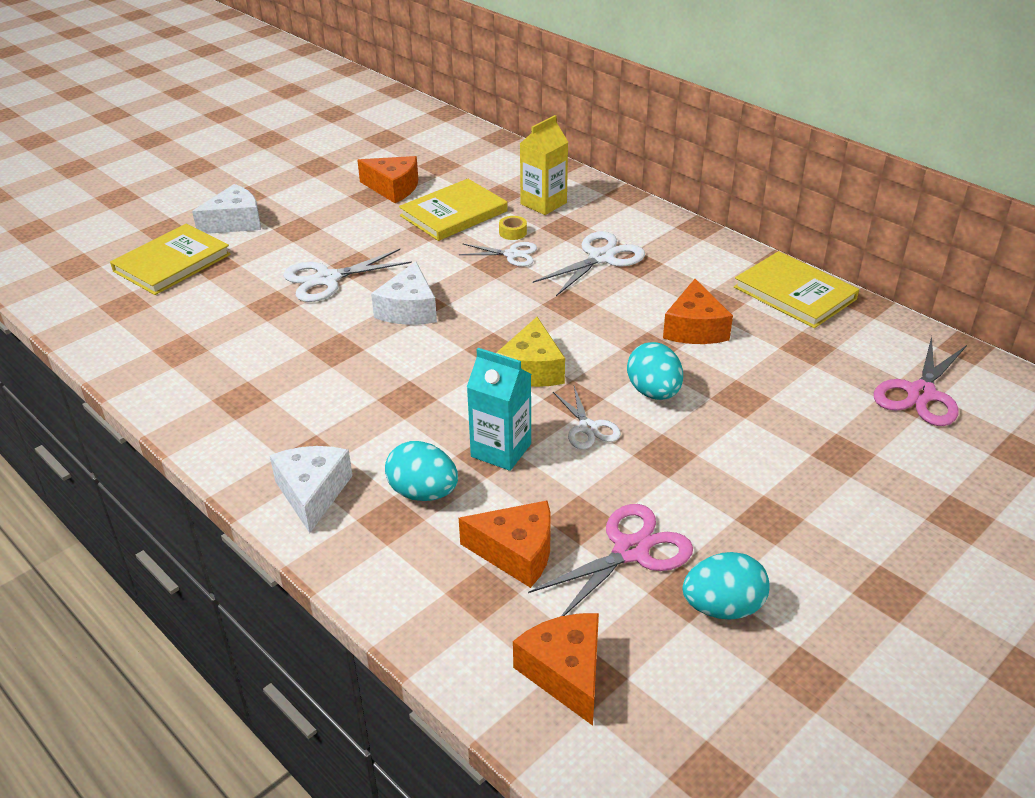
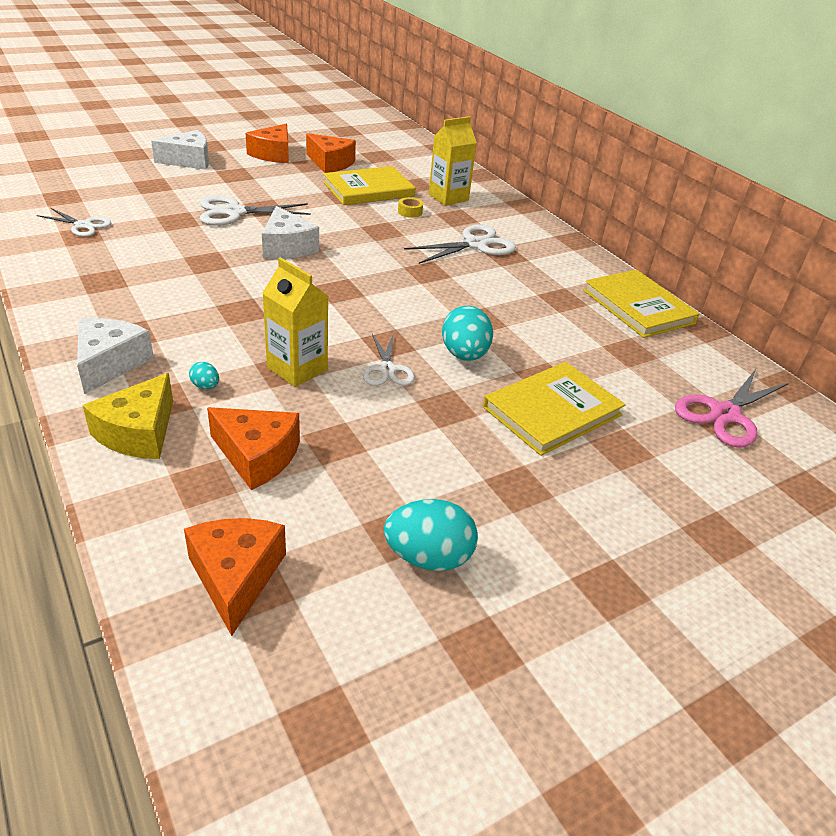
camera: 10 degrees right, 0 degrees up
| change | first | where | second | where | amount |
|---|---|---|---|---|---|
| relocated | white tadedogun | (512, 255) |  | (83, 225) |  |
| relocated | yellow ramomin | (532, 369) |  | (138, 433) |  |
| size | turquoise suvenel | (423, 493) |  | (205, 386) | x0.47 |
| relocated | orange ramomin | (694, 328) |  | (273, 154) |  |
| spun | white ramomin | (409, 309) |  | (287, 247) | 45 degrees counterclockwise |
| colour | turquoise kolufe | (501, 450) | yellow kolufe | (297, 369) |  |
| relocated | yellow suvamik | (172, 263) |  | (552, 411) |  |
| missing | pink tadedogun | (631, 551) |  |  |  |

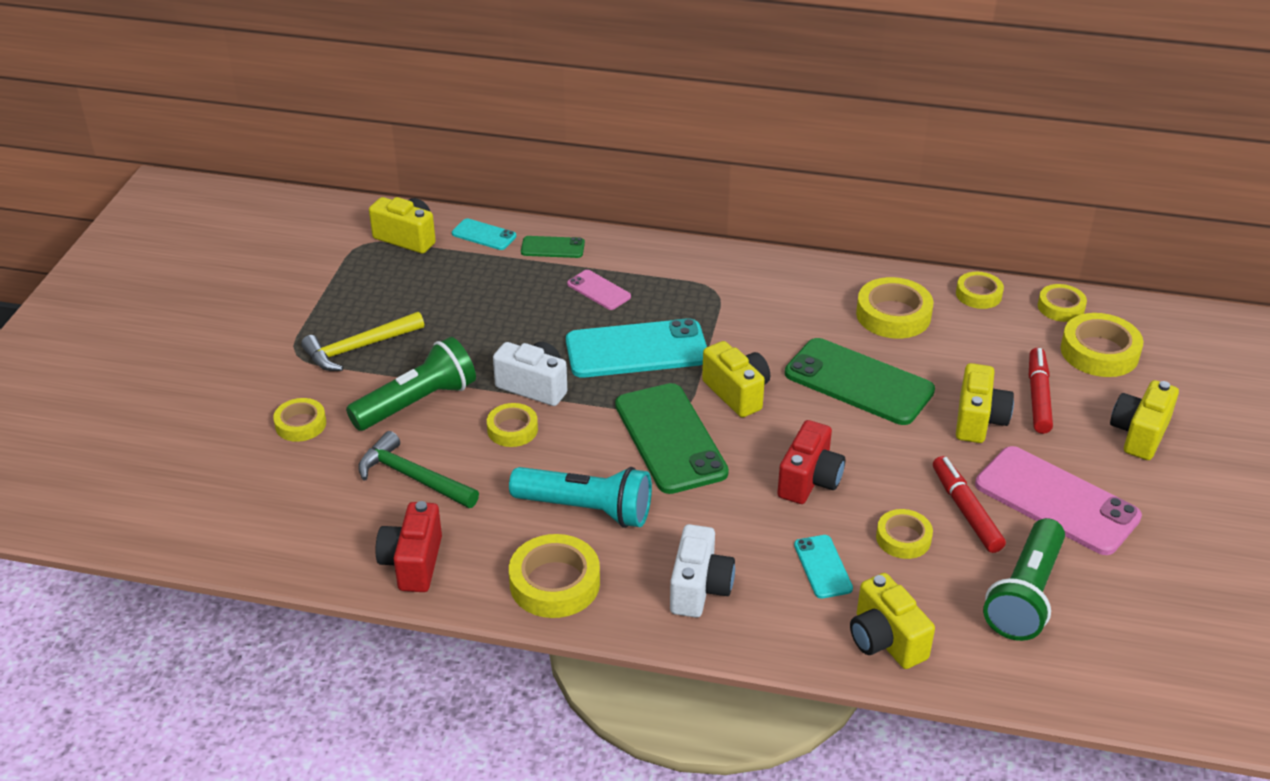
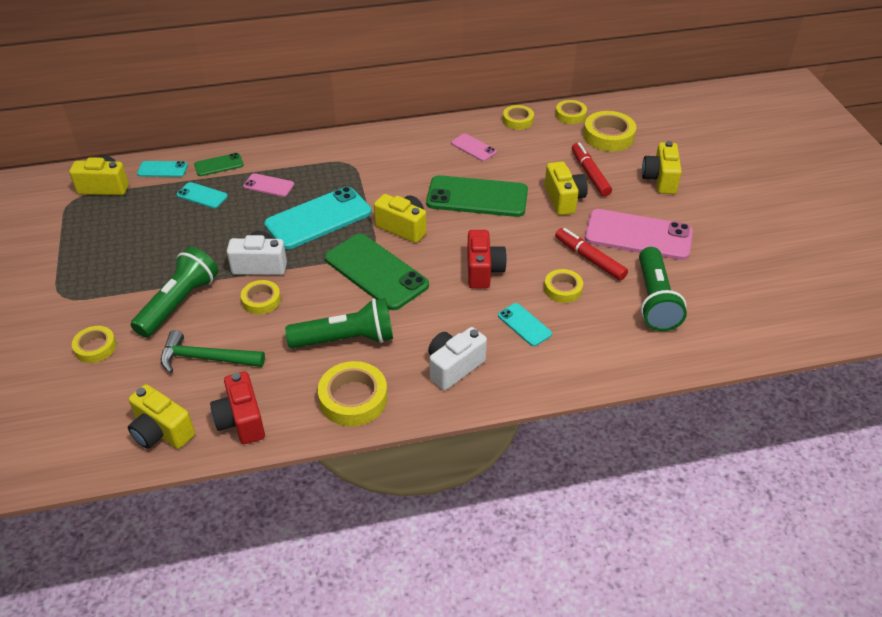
camera: 25 degrees left, 5 degrees up
| change | first | where | second | where | amount |
|---|---|---|---|---|---|
| relocated | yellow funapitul | (885, 640) |  | (161, 432) |  |
| appeared |  |  | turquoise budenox | (202, 195) |  |
| colour | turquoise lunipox | (586, 509) | green lunipox | (346, 339) |  |
| spun | white funapitul | (699, 588) |  | (454, 367) | 120 degrees counterclockwise |
| exchanged | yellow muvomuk | (893, 315) | pink budenox | (473, 148) |  |
| missing | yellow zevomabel | (359, 348) |  |  |  |

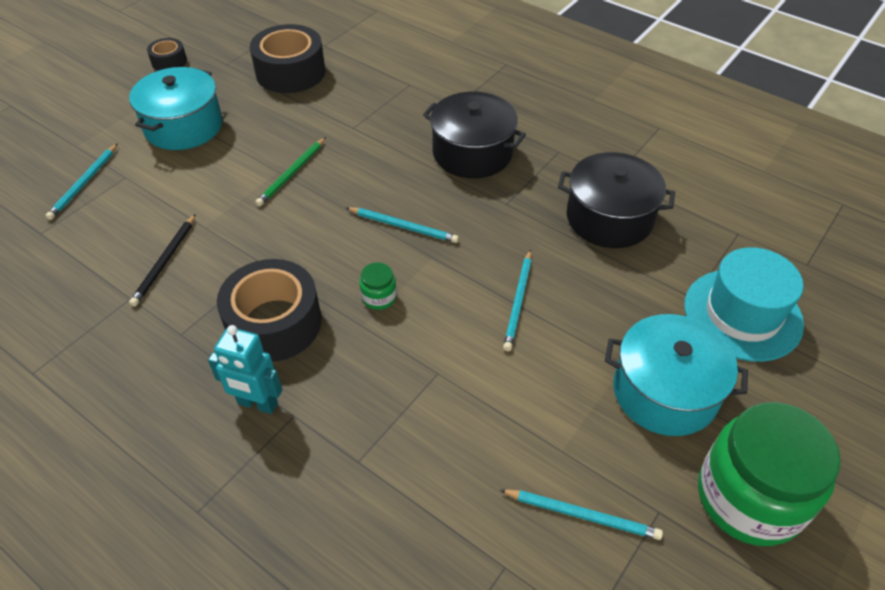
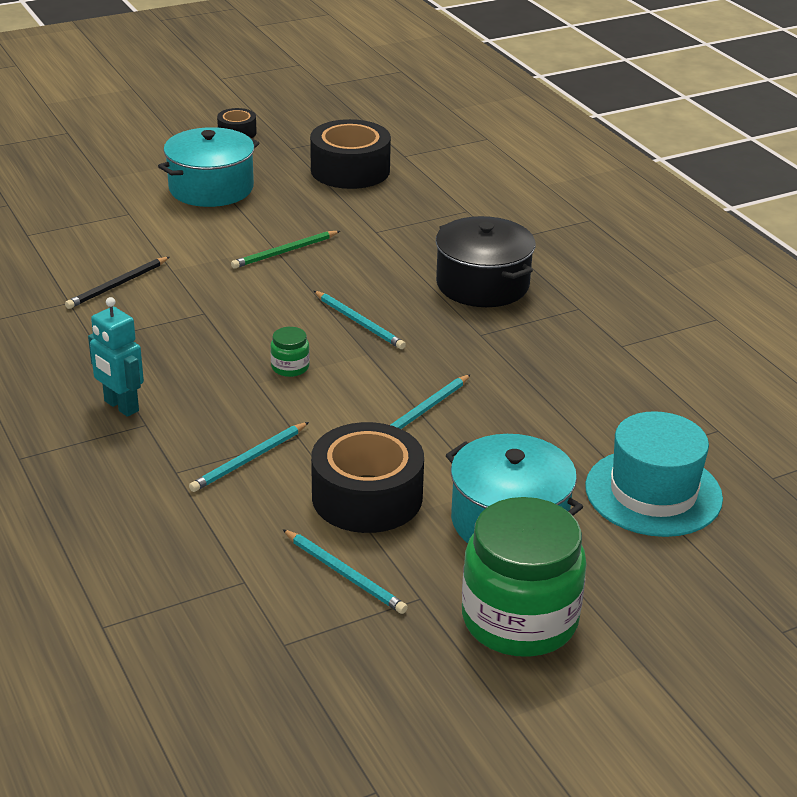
camera: 25 degrees right, 15 degrees down
| change | first | where | second | where | amount |
|---|---|---|---|---|---|
| relocated | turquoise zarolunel | (84, 183) |  | (249, 460) |  |
| relocated | black muvomuk | (274, 323) |  | (367, 496) |  |
| missing | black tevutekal | (609, 218) |  |  |  |

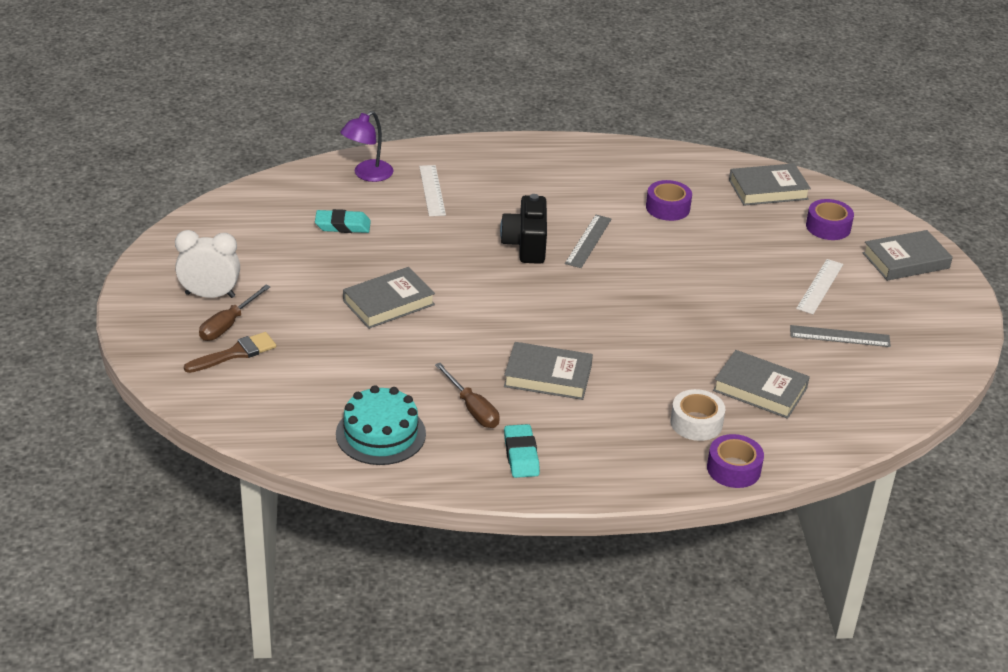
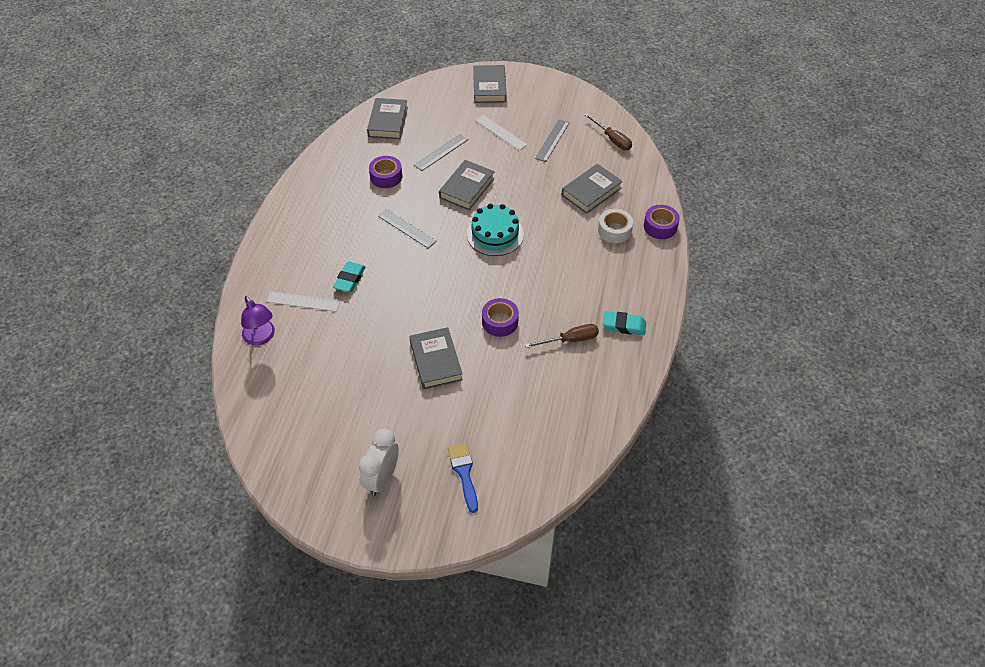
camera: 70 degrees left, 15 degrees up
| change | first | where | second | where | amount |
|---|---|---|---|---|---|
| relocated | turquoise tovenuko | (342, 226) |  | (350, 279) |  |
| appeared |  |  | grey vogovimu | (441, 152) |  |
| relocated | grey suvamik | (548, 376) |  | (467, 188) |  |
| colour | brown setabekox | (235, 353) | blue setabekox | (464, 473) |  |
| relocated | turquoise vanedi | (380, 434) |  | (495, 234) |  |
| relocated | purple muvomuk | (828, 227) |  | (500, 322) |  |
| relocated | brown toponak | (228, 325) |  | (612, 139) |  |
| missing | black funapitul | (526, 245) |  |  |  |

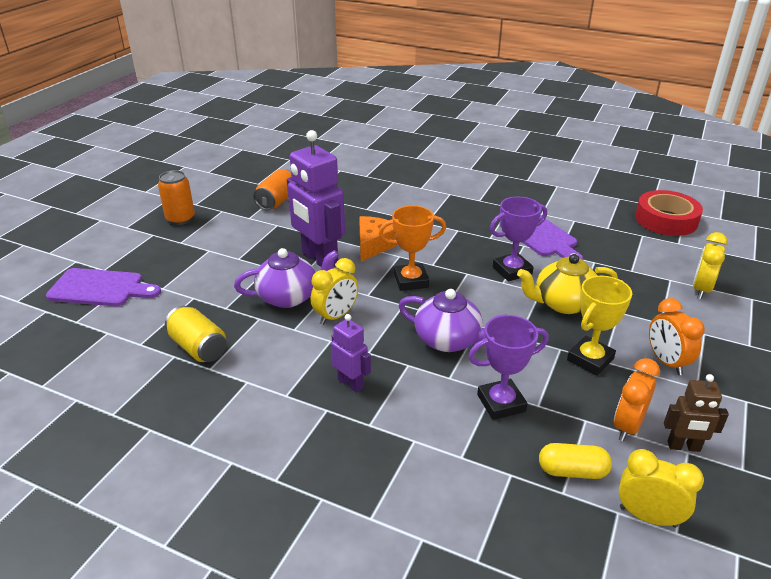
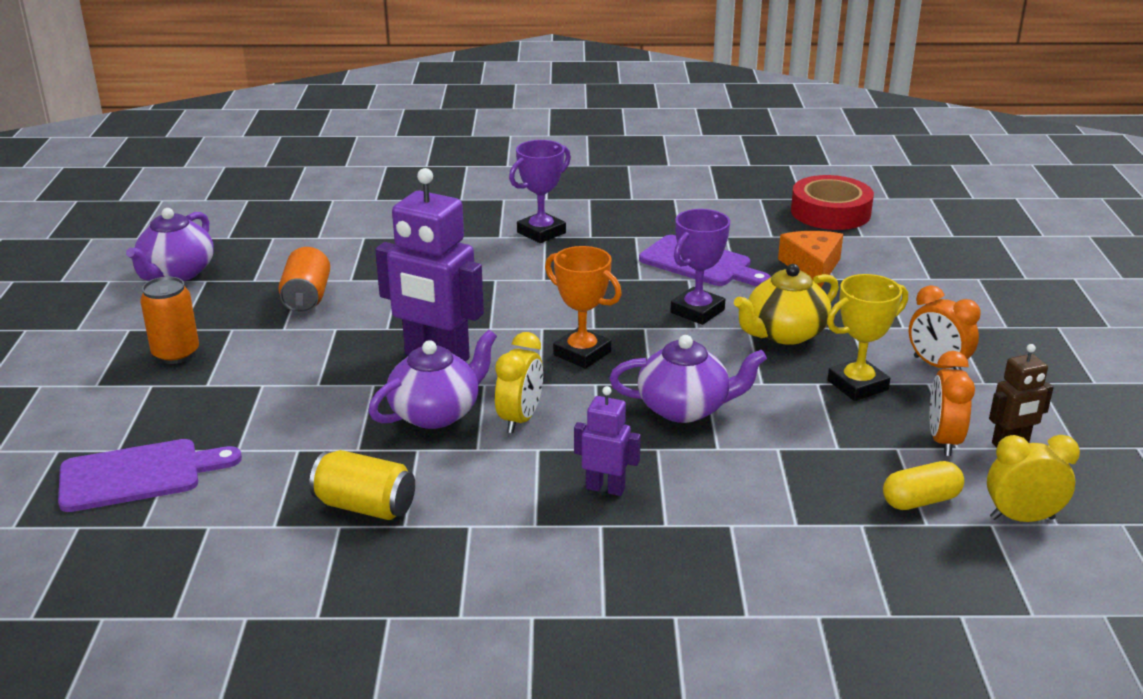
camera: 25 degrees left, 5 degrees down
| change | first | where | second | where | amount |
|---|---|---|---|---|---|
| appeared |  |  | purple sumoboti | (177, 273) |  |
| relocated | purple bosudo | (501, 403) |  | (541, 232) |  |
| spun | orange bosudo | (411, 281) |  | (582, 353) | 75 degrees clockwise |
| relocated | orange ramomin | (375, 245) |  | (812, 267) |  |
| spun | yellow bosudo | (590, 359) |  | (857, 385) | 45 degrees clockwise |
| missing | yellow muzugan | (701, 289) |  |  |  |

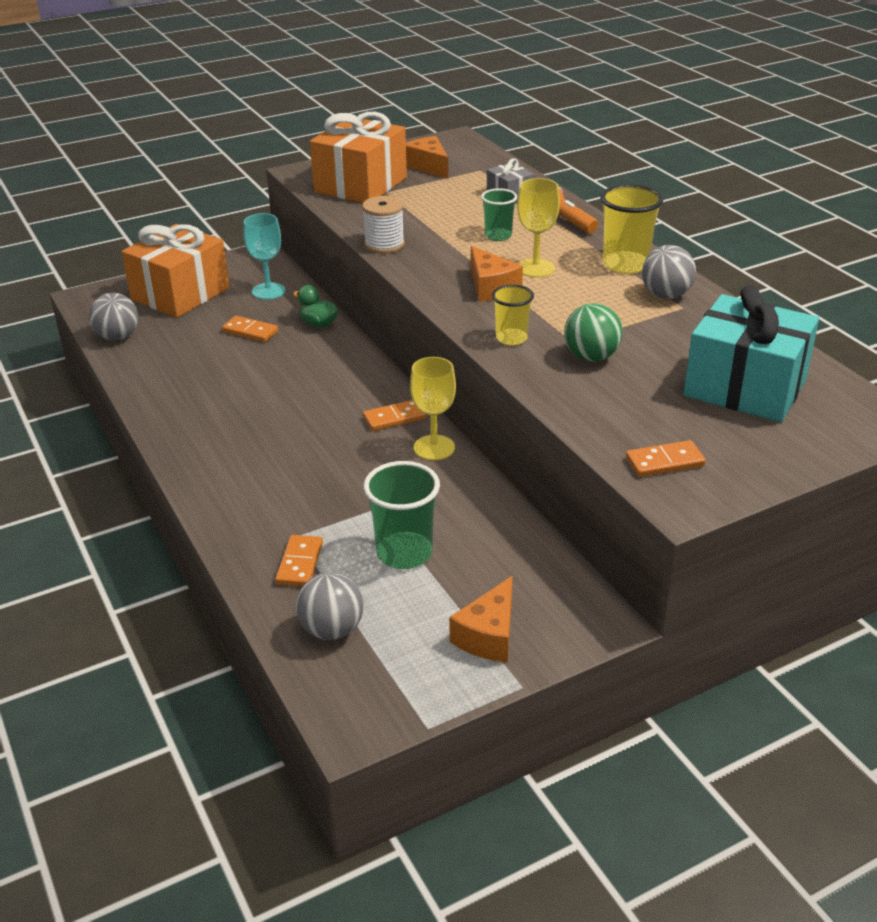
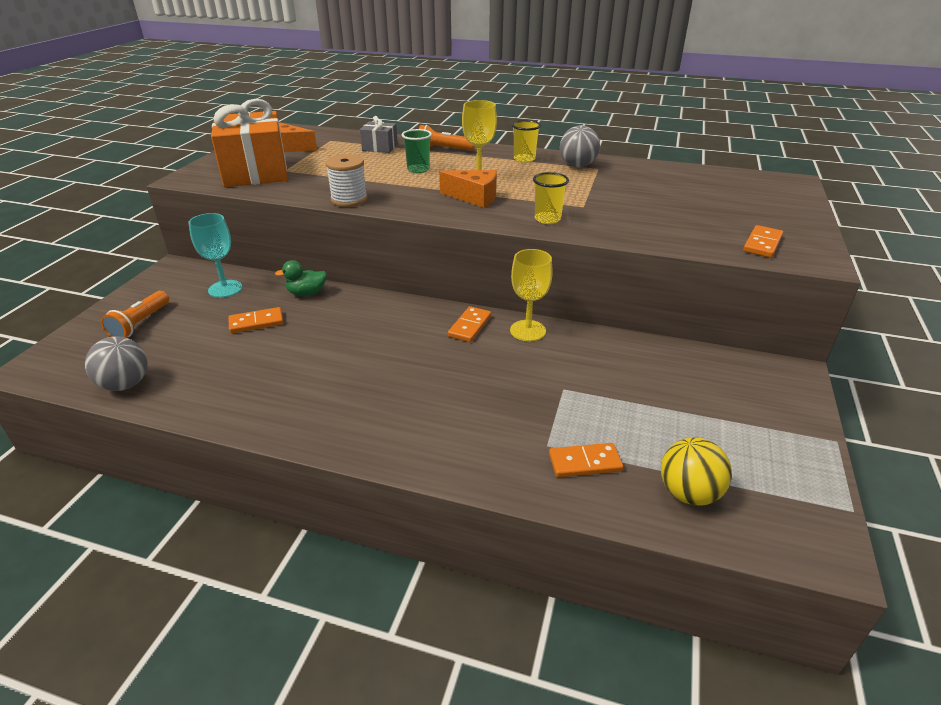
camera: 45 degrees left, 0 degrees up
| change | first | where | second | where | amount |
|---|---|---|---|---|---|
| exchanged | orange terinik | (180, 294) | orange lunipox | (140, 323) |  |
| size | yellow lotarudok | (625, 264) |  | (524, 159) | x0.62 |
| spun | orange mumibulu | (300, 563) |  | (585, 462) | 60 degrees counterclockwise |
| colour | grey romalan | (332, 630) | yellow romalan | (688, 493) |  |
| missing | green lotarudok | (404, 553) |  |  |  |
| missing | orange ramomin | (488, 635) |  |  |  |
| missing | green romalan | (591, 357) |  |  |  |
| missing | turquoise terinik | (745, 387) |  |  |  |

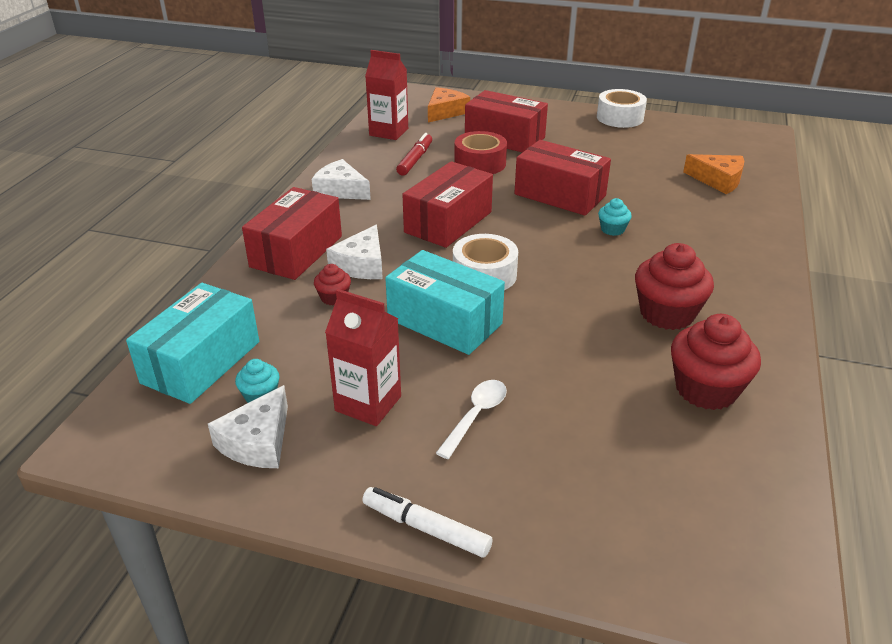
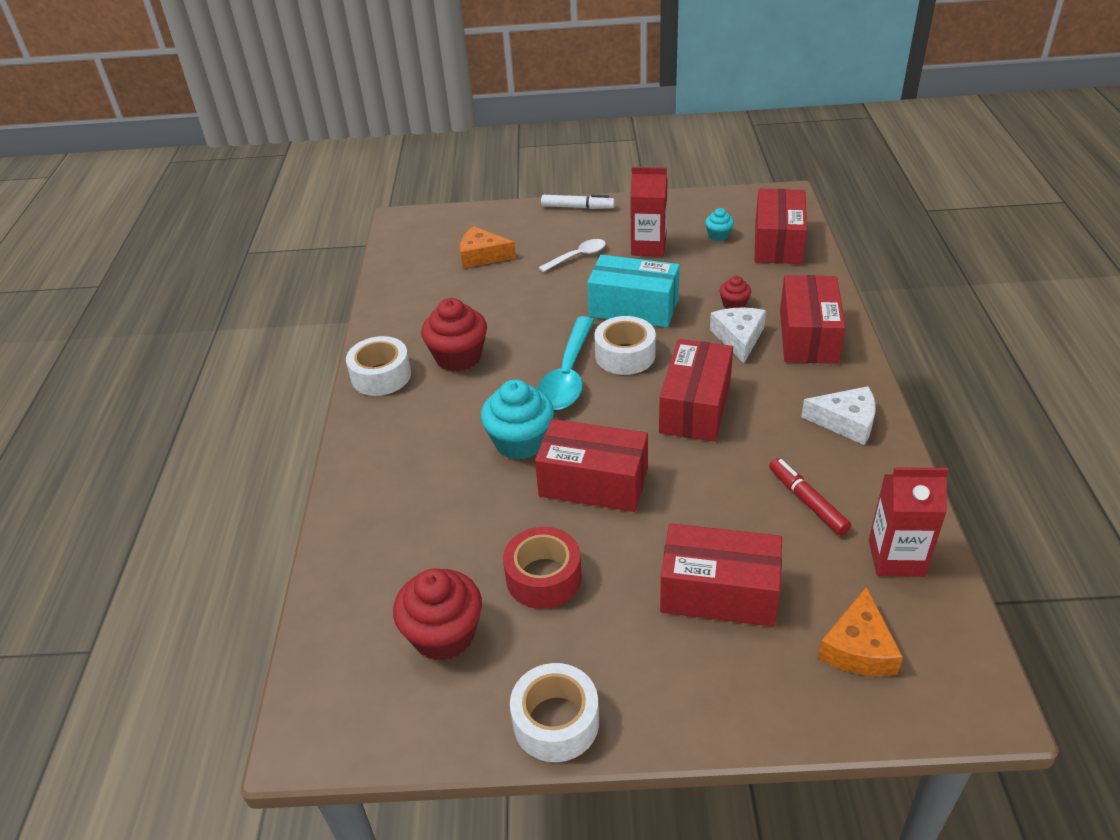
camera: 165 degrees right, 5 degrees up
| change | first | where | second | where | amount |
|---|---|---|---|---|---|
| appeared |  |  | white muvomuk | (381, 376) |  |
| relocated | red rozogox | (706, 389) |  | (444, 634) |  |
| relocated | orange ramomin | (718, 180) |  | (482, 256) |  |
| size | turquoise rozogox | (612, 229) |  | (520, 442) | x1.99 |
| relocated | red muvomuk | (480, 163) |  | (543, 577) |  |
| appeared |  |  | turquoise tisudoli | (568, 375) |  |
| spun | white tisudoli | (476, 416) |  | (577, 256) | 135 degrees counterclockwise |
| colour | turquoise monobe | (201, 362) | red monobe | (778, 242) |  |
| spun | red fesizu | (415, 160) |  | (807, 501) | 150 degrees clockwise |
| missing | white ramomin | (257, 441) |  |  |  |

